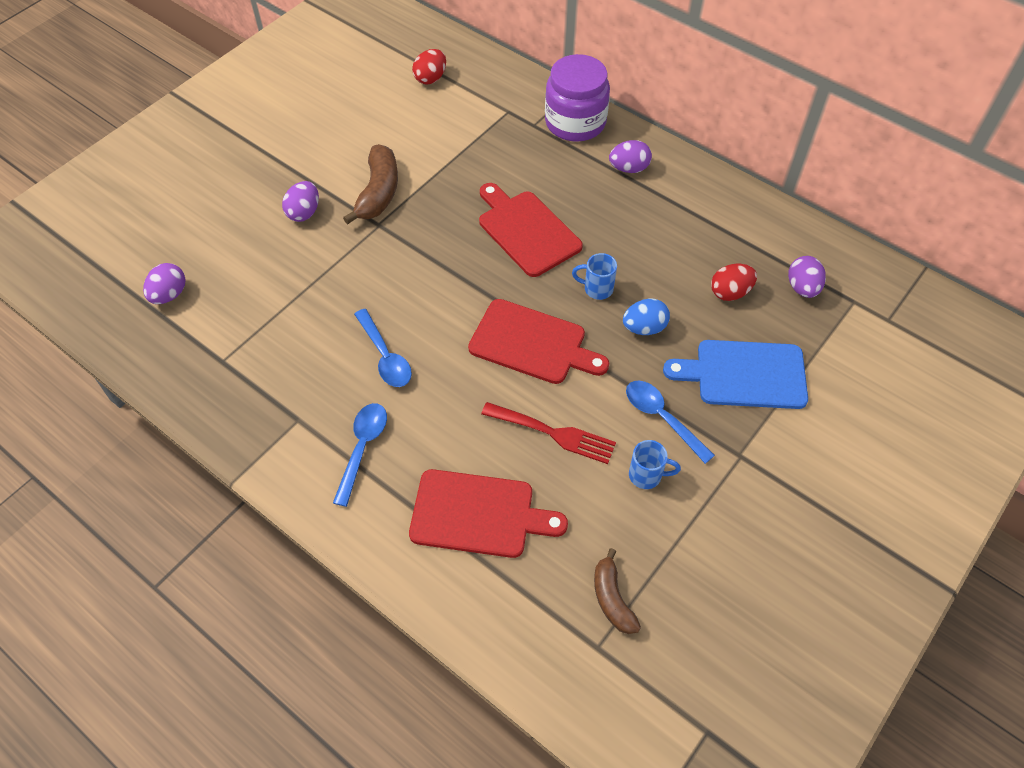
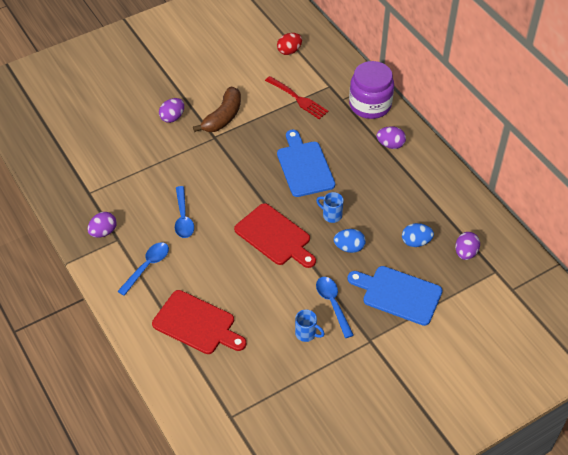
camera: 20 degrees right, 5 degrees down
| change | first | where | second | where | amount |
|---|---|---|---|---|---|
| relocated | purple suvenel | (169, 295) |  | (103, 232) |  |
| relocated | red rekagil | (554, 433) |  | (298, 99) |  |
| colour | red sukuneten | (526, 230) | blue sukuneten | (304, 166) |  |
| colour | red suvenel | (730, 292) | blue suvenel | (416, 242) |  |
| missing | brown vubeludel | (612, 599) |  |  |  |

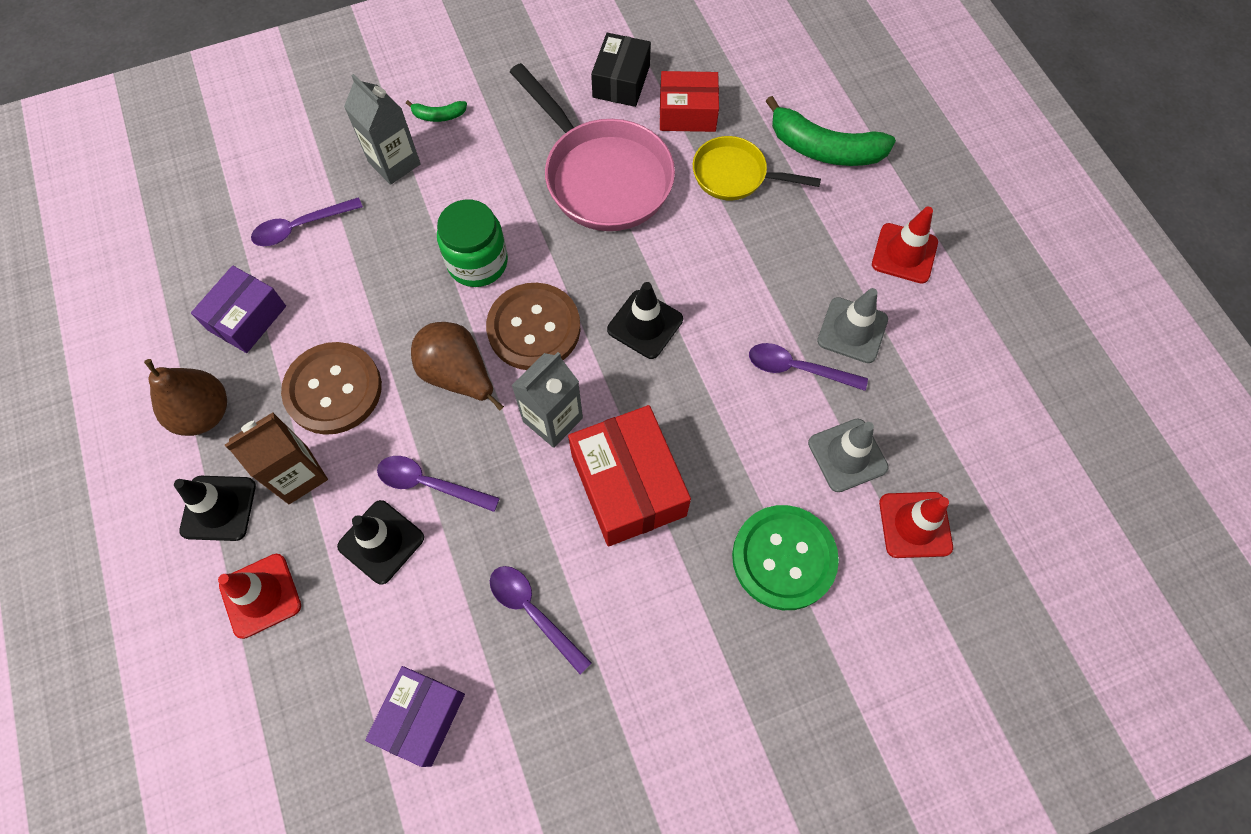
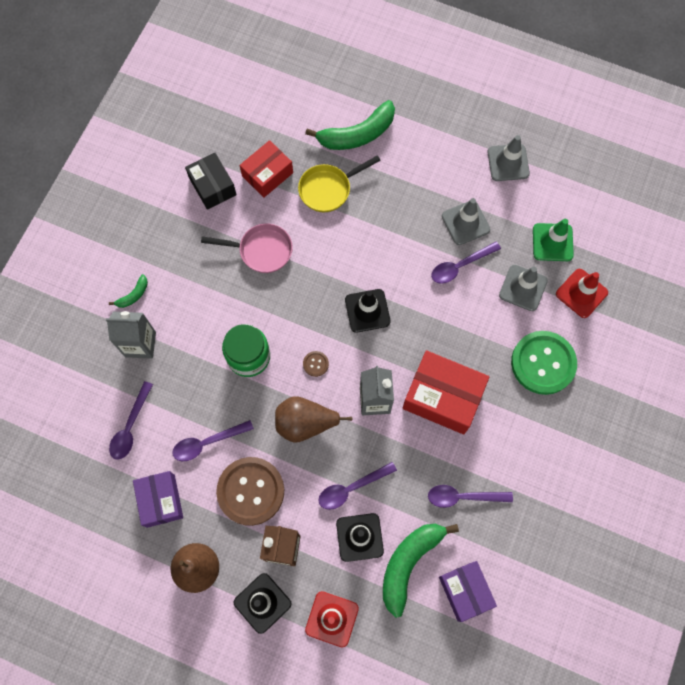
camera: 45 degrees left, 5 degrees up
| change | first | where | second | where | amount |
|---|---|---|---|---|---|
| appeared |  |  | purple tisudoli | (207, 442) |  |
| size | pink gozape | (602, 176) |  | (261, 250) | x0.58 |
| size | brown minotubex | (534, 328) |  | (315, 364) | x0.40 |
| appeared |  |  | green vubeludel | (409, 563) |  |
| appeared |  |  | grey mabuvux | (508, 163) |  |
| appeared |  |  | green mabuvux | (552, 242) |  |
| missing | red mabuvux | (904, 253) |  |  |  |

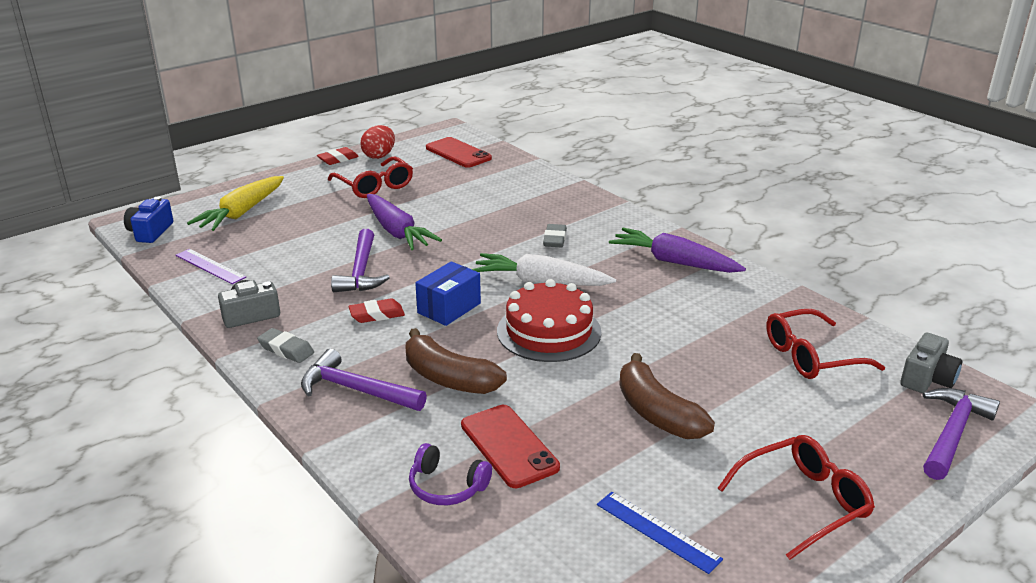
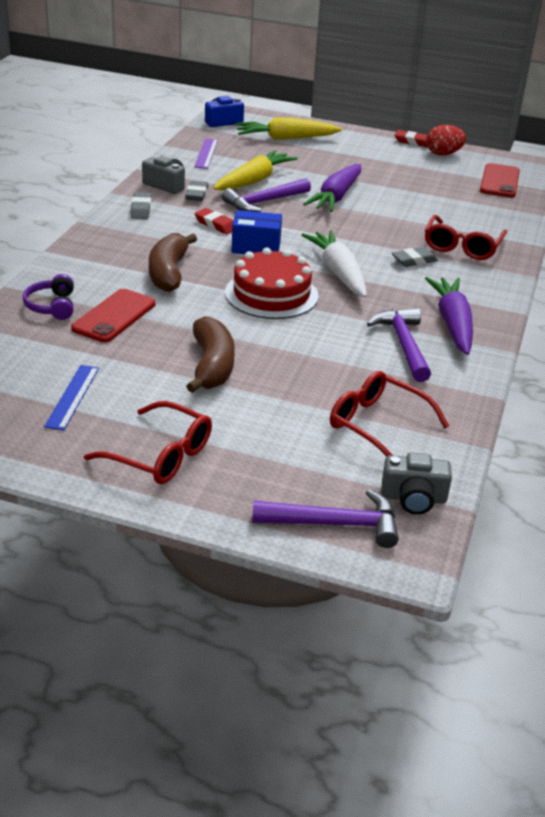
camera: 55 degrees right, 5 degrees up
| change | first | where | second | where | amount |
|---|---|---|---|---|---|
| appeared |  |  | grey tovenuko | (196, 194) |  |
| spun | brown vubeludel | (657, 413) |  | (212, 366) | 150 degrees clockwise |
| appeared |  |  | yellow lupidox | (253, 181) |  |
| relocated | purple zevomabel | (356, 390) |  | (403, 345) |  |
| relocated | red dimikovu | (375, 186) |  | (462, 247) |  |

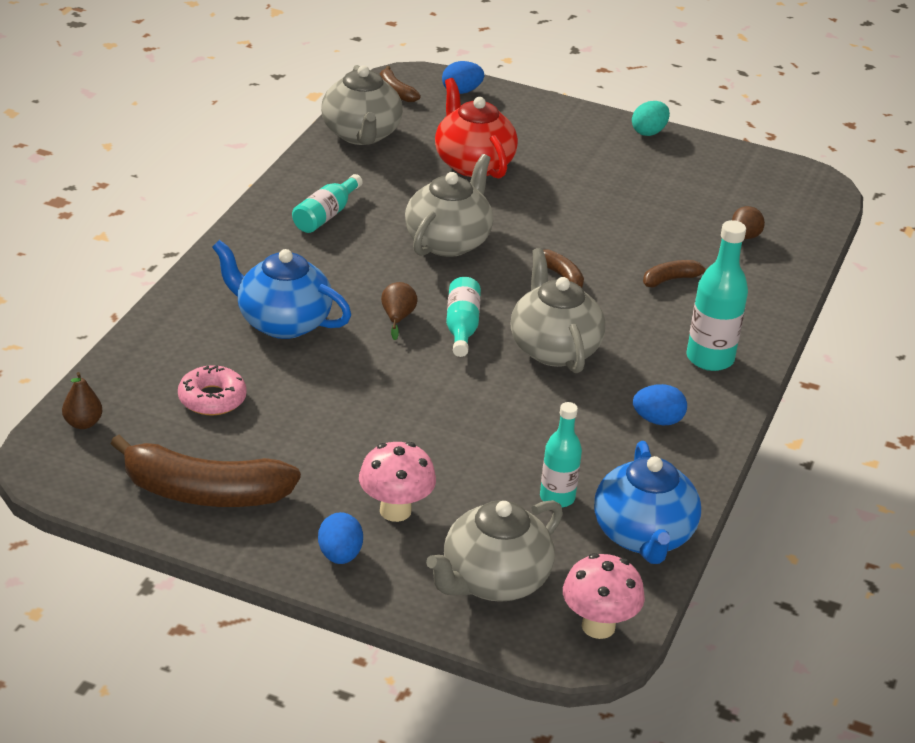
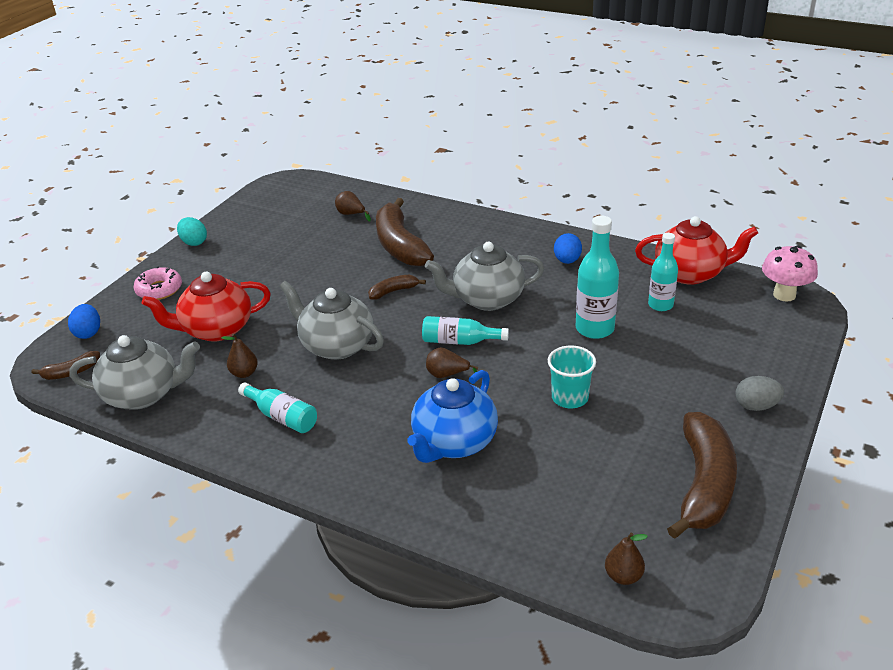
camera: 80 degrees left, 0 degrees up
| change | first | where | second | where | amount |
|---|---|---|---|---|---|
| relocated | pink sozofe | (212, 398) |  | (159, 289) |  |
| appeared |  |  | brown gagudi | (244, 373) |  |
| size | brown vubeludel | (671, 279) |  | (399, 245) | x2.14 |
| appeared |  |  | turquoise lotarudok | (570, 398) |  |
| relocated | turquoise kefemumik | (710, 358) |  | (594, 329) |  |
| colour | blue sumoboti | (643, 536) | red sumoboti | (690, 273) |  |
| colour | blue suvenel | (340, 555) | grey suvenel | (756, 406) |  |
| missing | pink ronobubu | (395, 510) |  |  |  |
| missing | grey sumoboti | (493, 581) |  |  |  |

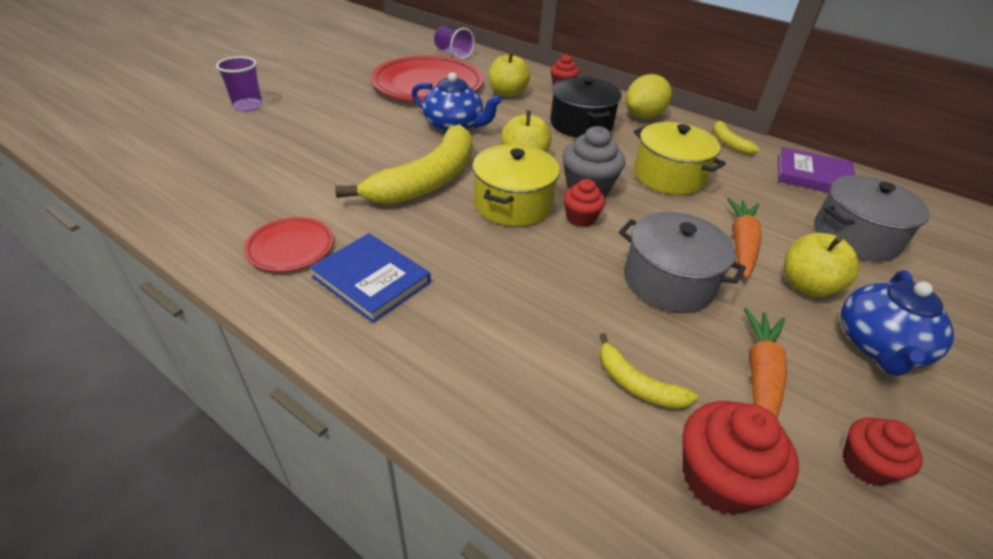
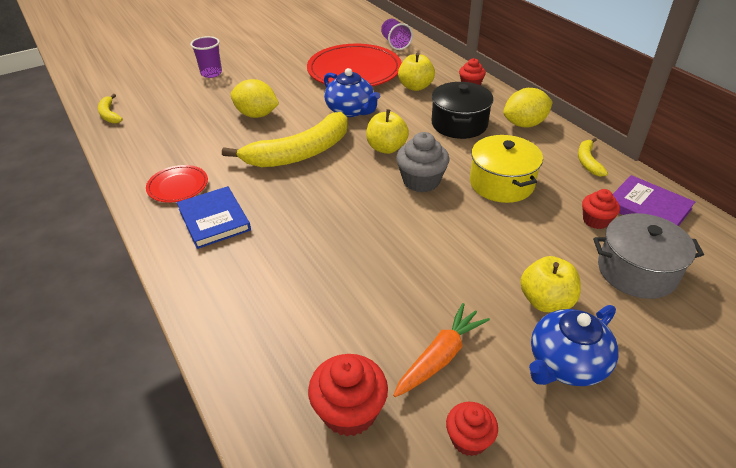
camera: 25 degrees right, 0 degrees up
| change | first | where | second | where | amount |
|---|---|---|---|---|---|
| relocated | yellow vubeludel | (637, 384) |  | (109, 114) |  |
| appeared |  |  | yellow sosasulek | (256, 115) |  |
| relocated | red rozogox | (580, 218) |  | (595, 220) |  |
| missing | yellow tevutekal | (513, 204) |  |  |  |
| missing | grey tevutekal | (668, 281) |  |  |  |
| missing | orange lupidox | (741, 244) |  |  |  |

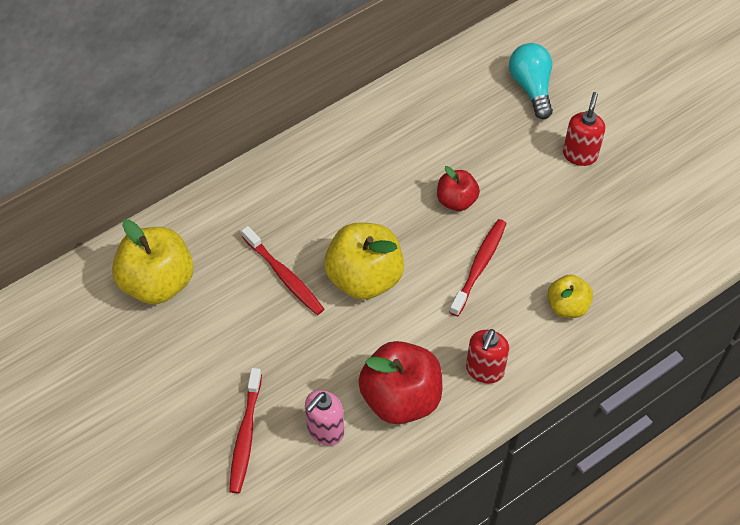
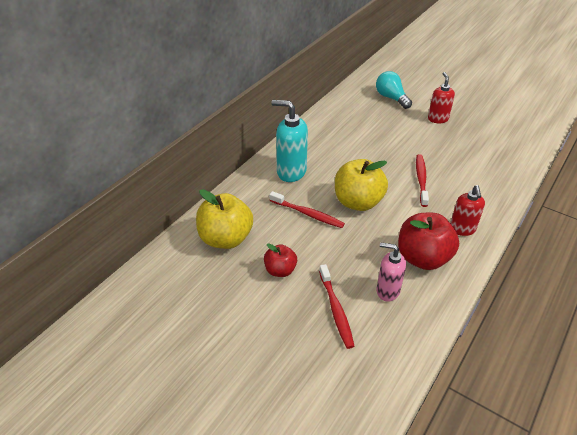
camera: 20 degrees left, 15 degrees down
| change | first | where | second | where | amount |
|---|---|---|---|---|---|
| relocated | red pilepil | (456, 200) |  | (280, 270) |  |
| appeared |  |  | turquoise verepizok | (291, 172) |  |
| spun | pink verepizok | (325, 430) |  | (387, 291) | 90 degrees clockwise |
| missing | yellow pilepil | (567, 306) |  |  |  |

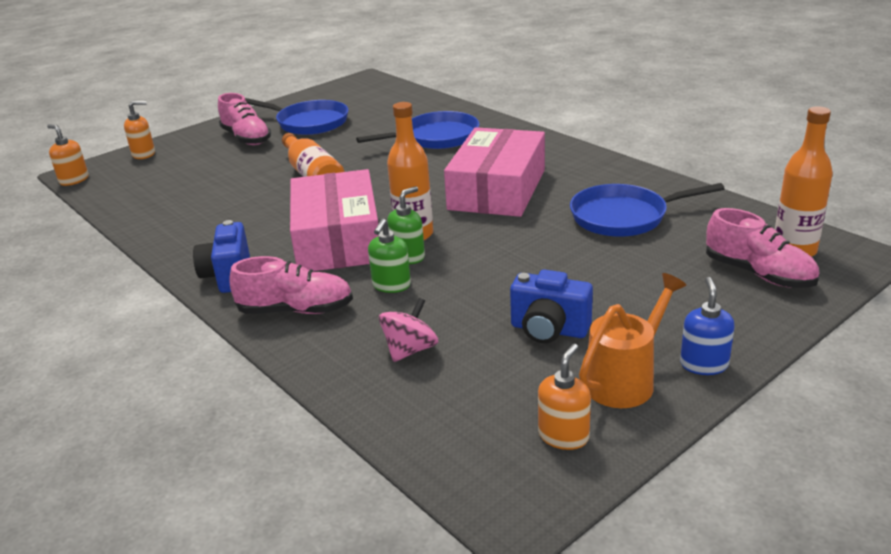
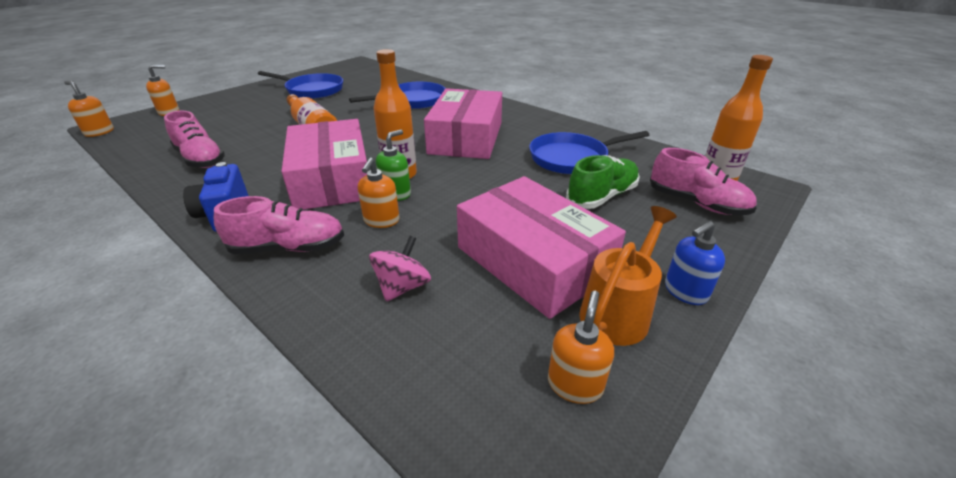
camera: 10 degrees left, 5 degrees up
| change | first | where | second | where | amount |
|---|---|---|---|---|---|
| relocated | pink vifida | (246, 138) |  | (200, 159) |  |
| colour | green verepizok | (391, 285) | orange verepizok | (381, 221) |  |
| exchanged | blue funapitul | (549, 330) | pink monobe | (533, 261) |  |
| appeared |  |  | green vifida | (602, 196) |  |
| spun | blue verepizok | (704, 364) |  | (685, 291) | 120 degrees counterclockwise |

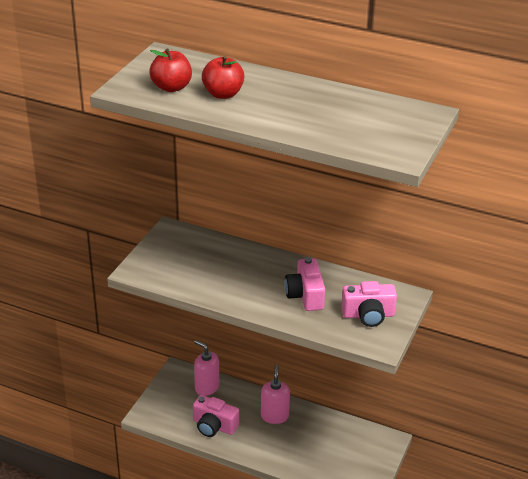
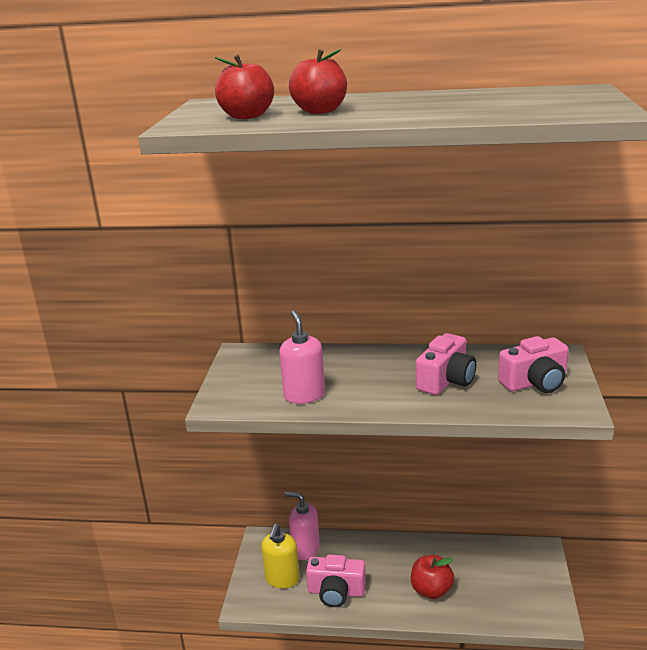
camera: 15 degrees left, 10 degrees down
| change | first | where | second | where | amount |
|---|---|---|---|---|---|
| appeared |  |  | yellow verepizok | (282, 579) |  |
| relocated | pink verepizok | (274, 416) |  | (304, 395) |  |
| appeared |  |  | red pilepil | (431, 590) |  |
| spun | pink funapitul | (305, 295) |  | (446, 380) | 120 degrees counterclockwise |

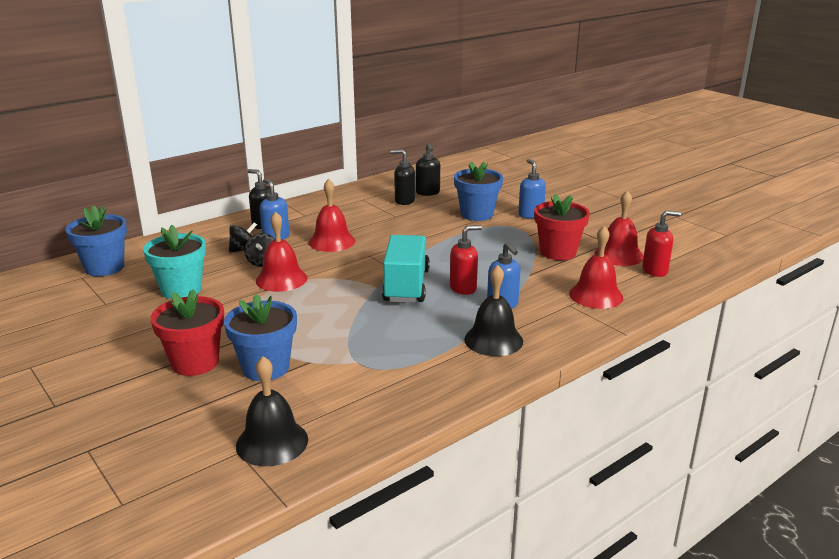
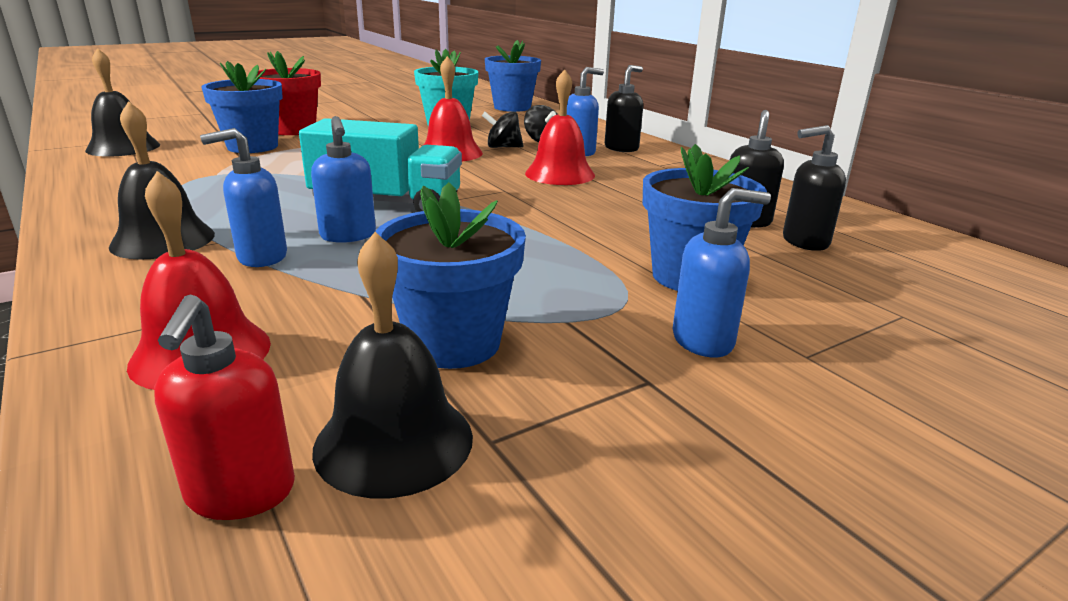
camera: 95 degrees right, 0 degrees up
| change | first | where | second | where | amount |
|---|---|---|---|---|---|
| colour | red verepizok | (463, 288) | blue verepizok | (348, 236) |  |
| colour | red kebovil | (619, 255) | black kebovil | (394, 441) |  |
| colour | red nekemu | (558, 252) | blue nekemu | (453, 343) |  |

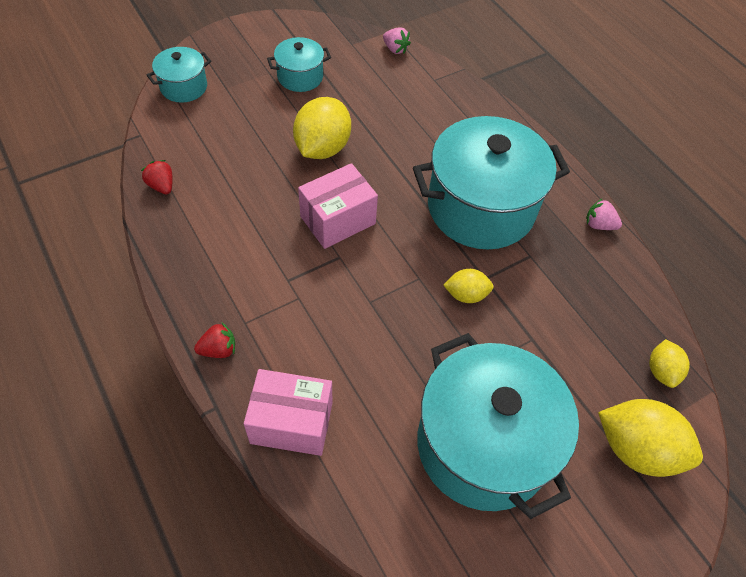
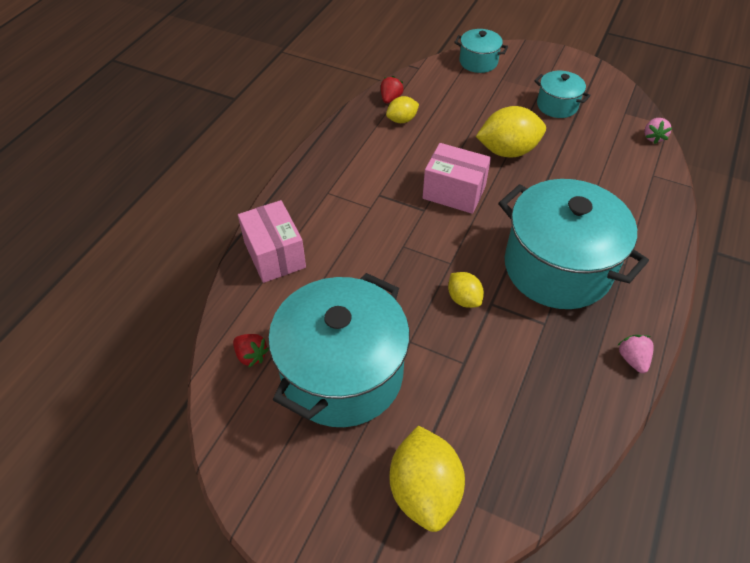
camera: 60 degrees right, 5 degrees down
| change | first | where | second | where | amount |
|---|---|---|---|---|---|
| relocated | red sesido | (218, 349) |  | (251, 355) |  |
| relocated | yellow sosasulek | (661, 371) |  | (402, 120) |  |

